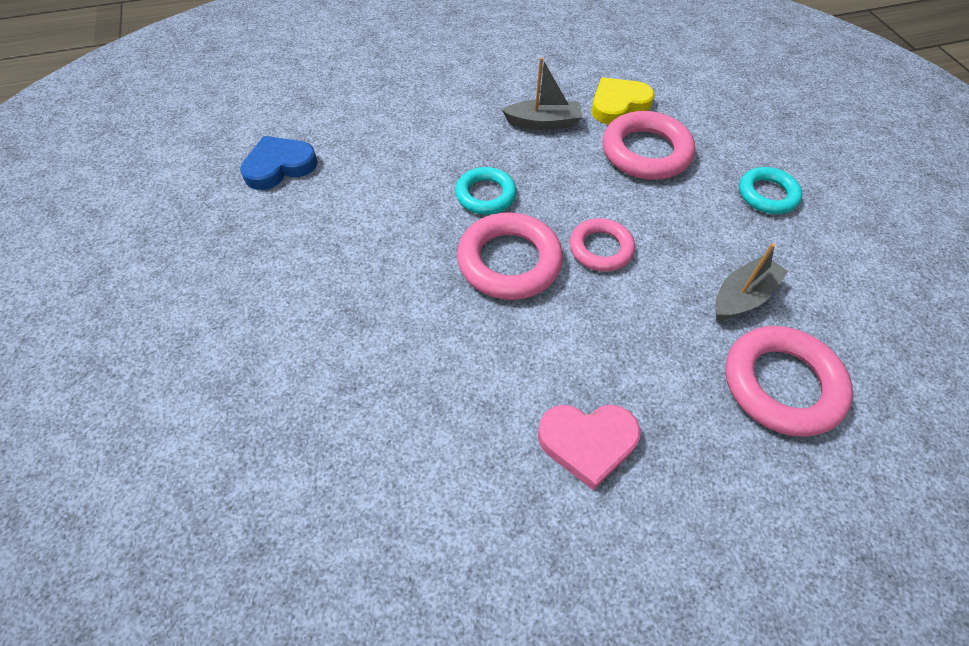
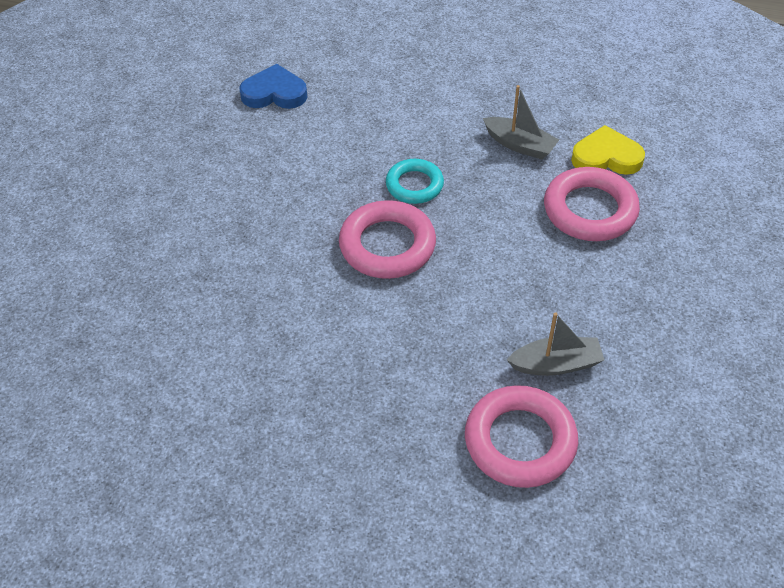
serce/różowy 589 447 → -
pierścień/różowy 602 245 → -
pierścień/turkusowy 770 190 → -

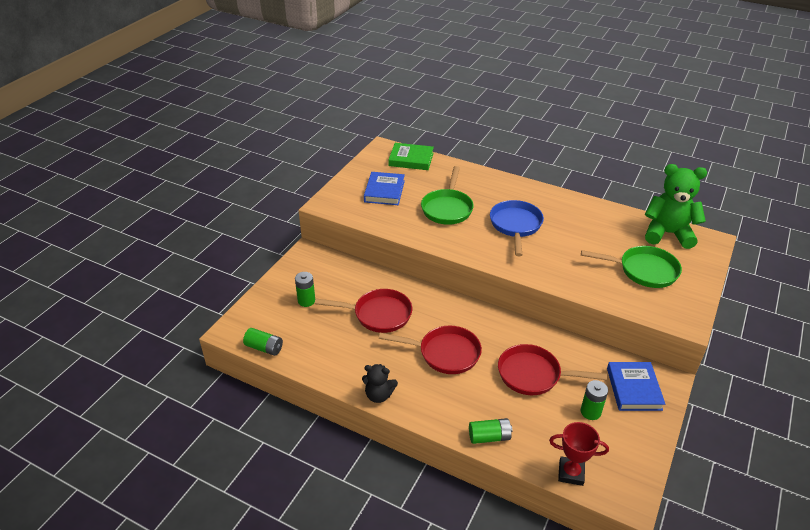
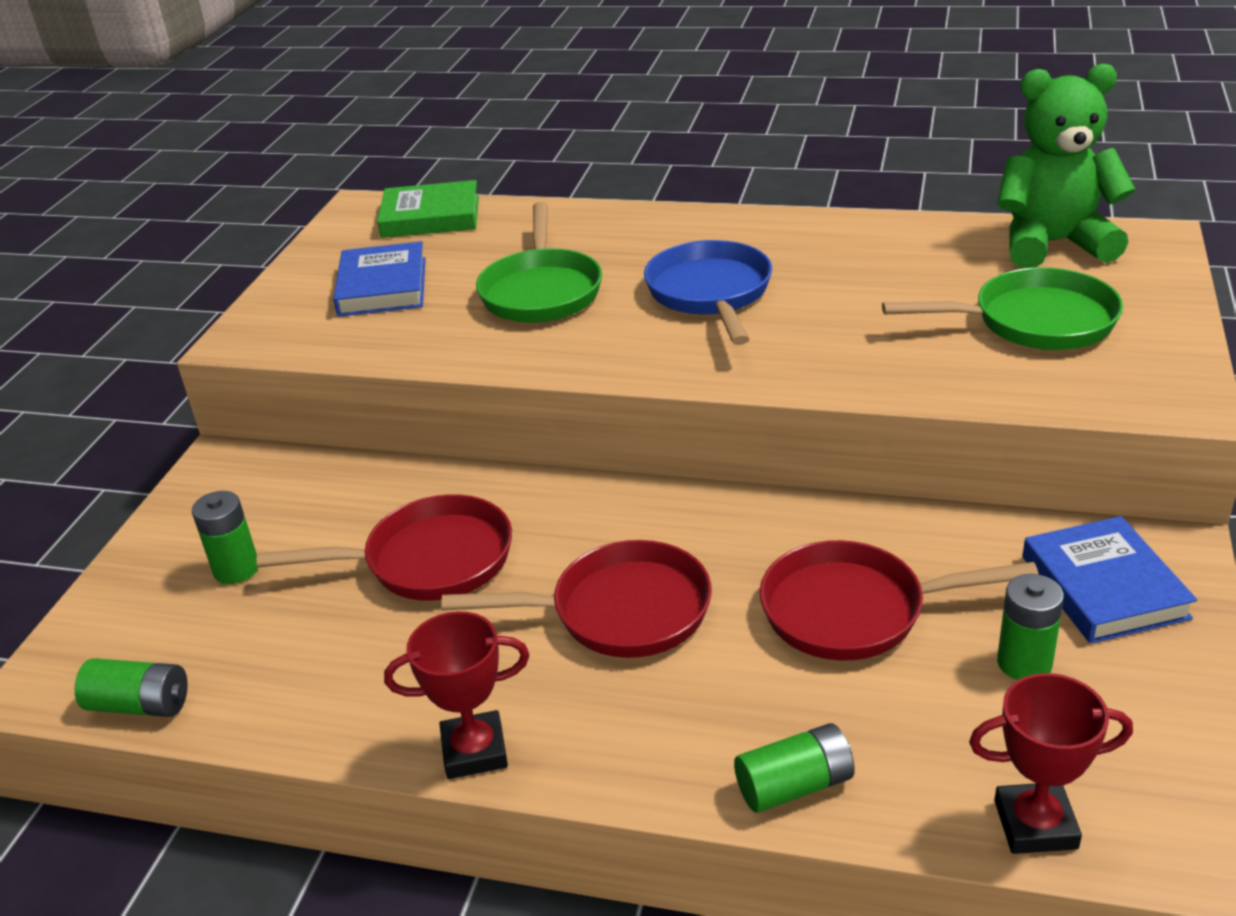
miś/czarny 380 383 → puchar/czerwony 457 695

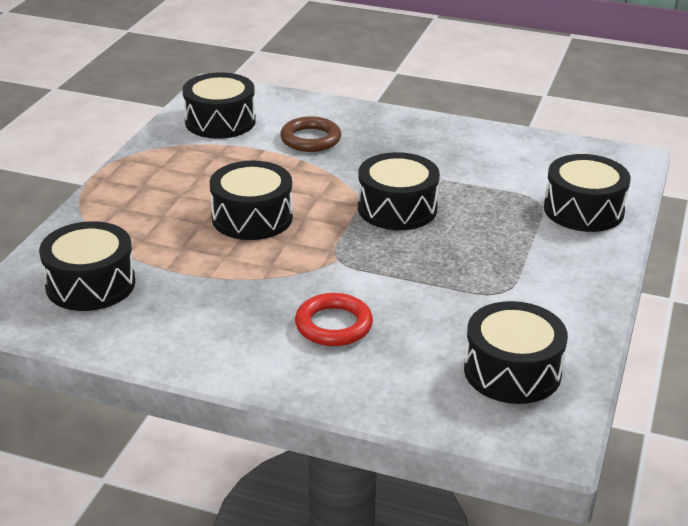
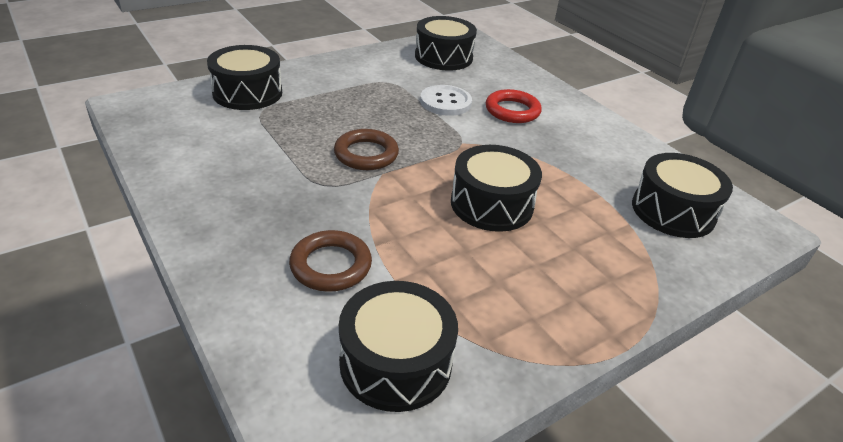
bęben/czarny 399 191 → pierścień/brązowy 366 149
- → guzik/biały 446 100

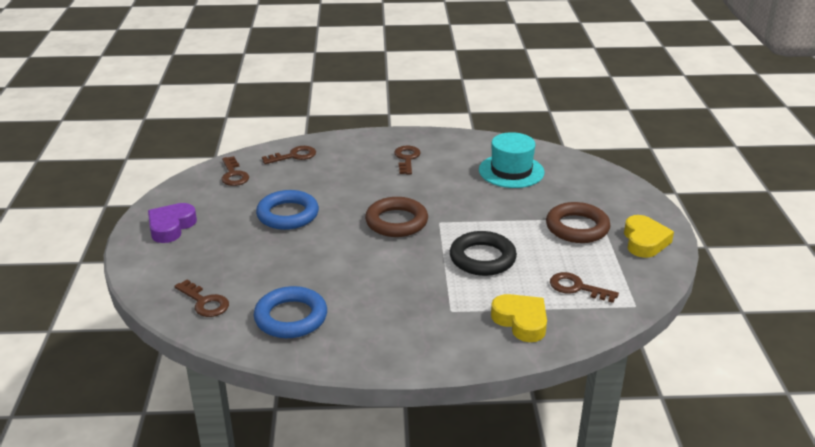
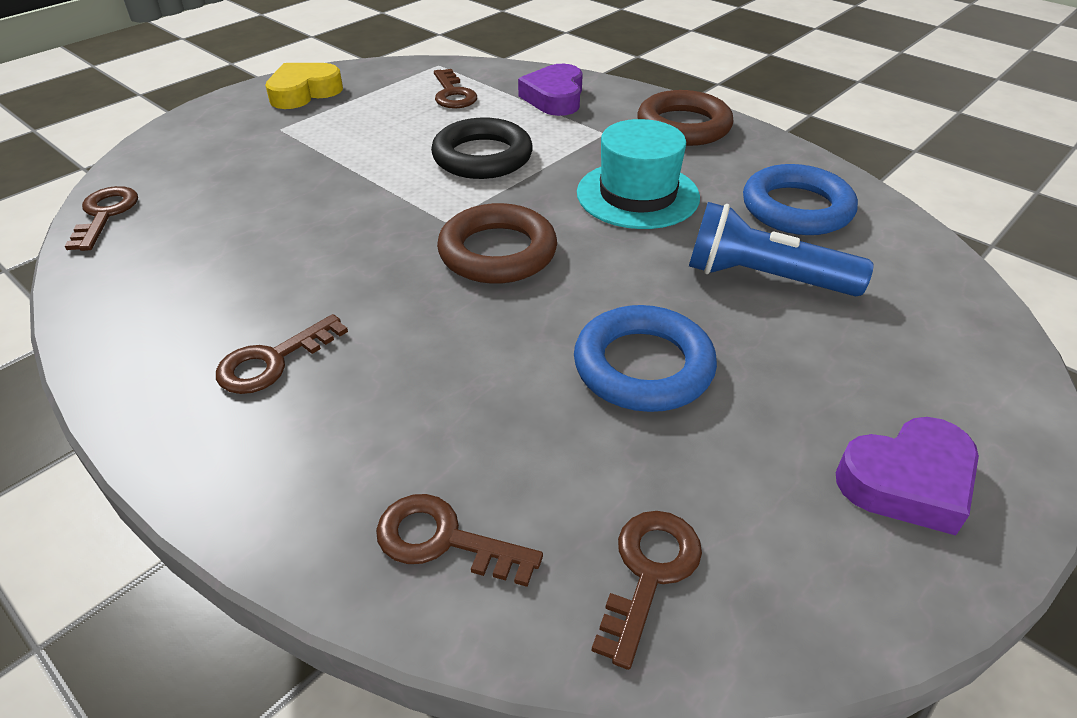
klucz/brązowy 202 298 → klucz/brązowy 101 218, moved
serce/żółty 519 318 → serce/fioletowy 550 90
kapelusz/turkusowy 511 160 → kapelusz/turkusowy 638 174, moved
pierścień/brązowy 578 222 → pierścień/brązowy 685 118, moved
- → latarka/niebieski 781 249

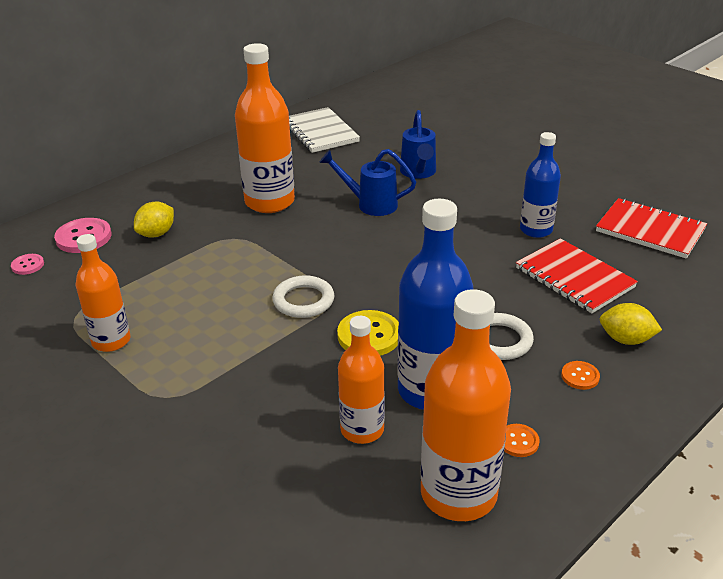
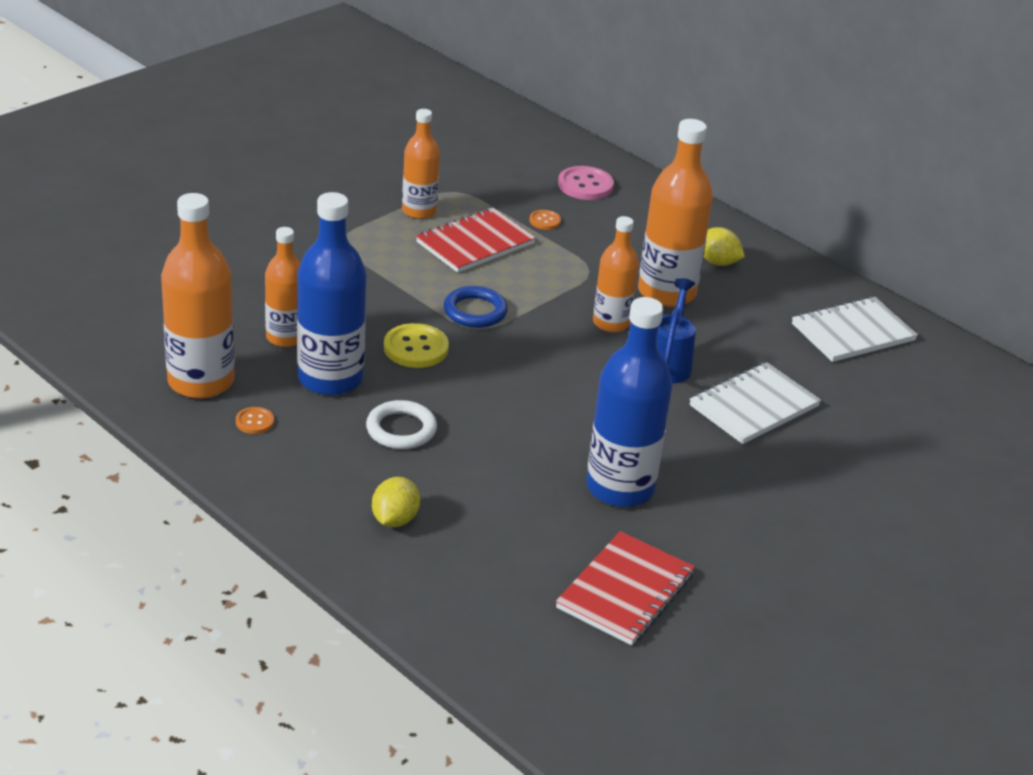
zeszyt/czerwony 577 275 → zeszyt/czerwony 476 240, moved
pierścień/biały 303 296 → pierścień/niebieski 476 307
guzik/pomarańczowy 580 375 → guzik/pomarańczowy 545 220, moved
butelka/niebieski 540 185 → butelka/niebieski 629 402, x1.62
- → butelka/pomarańczowy 616 274
konewka/niebieski 418 144 → zeszyt/biały 755 403
cytryna/żółty 154 219 → cytryna/żółty 724 246, moved
guzik/różowy 27 264 → -

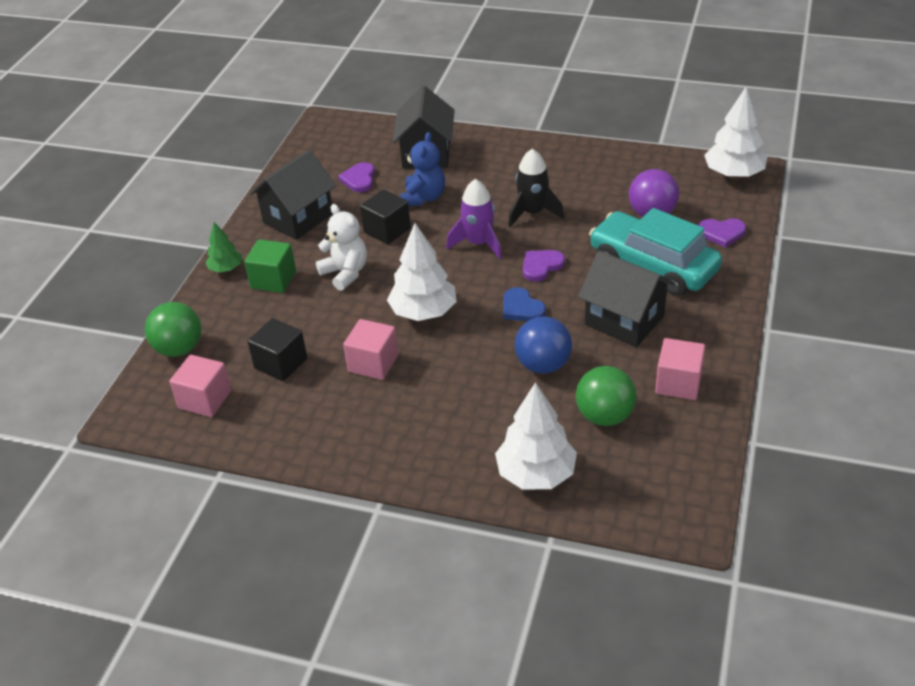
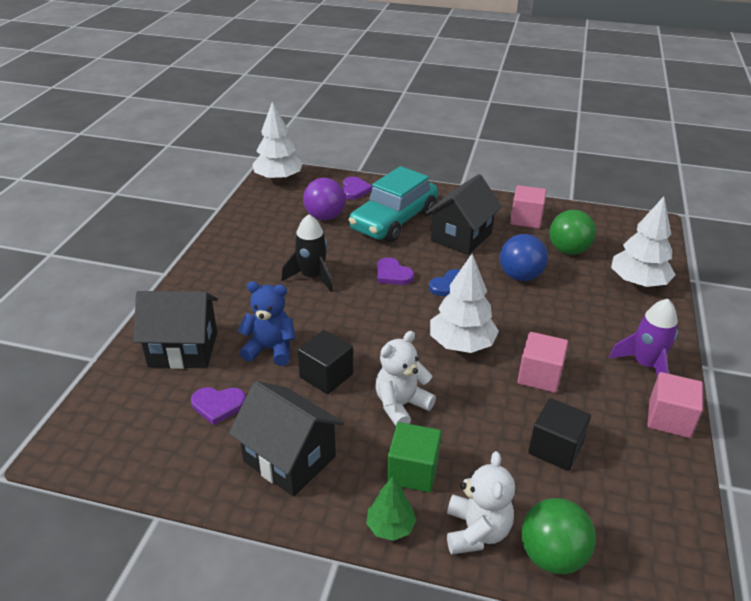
- → miś/biały 481 502
rakieta/fioletowy 474 219 → rakieta/fioletowy 643 338, moved
sześcian/różowy 200 386 → sześcian/różowy 675 405, moved

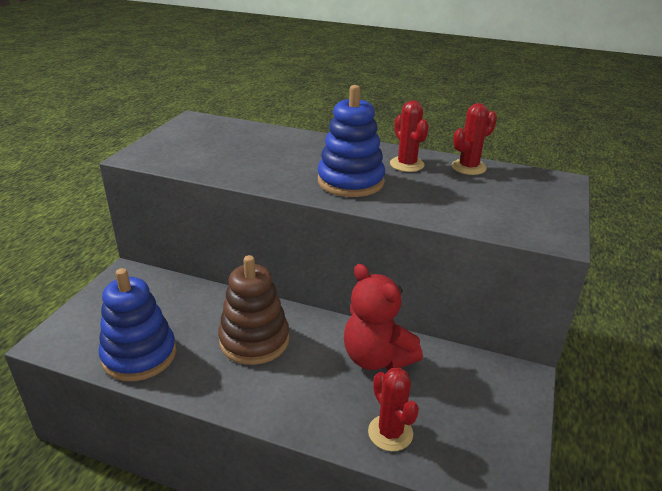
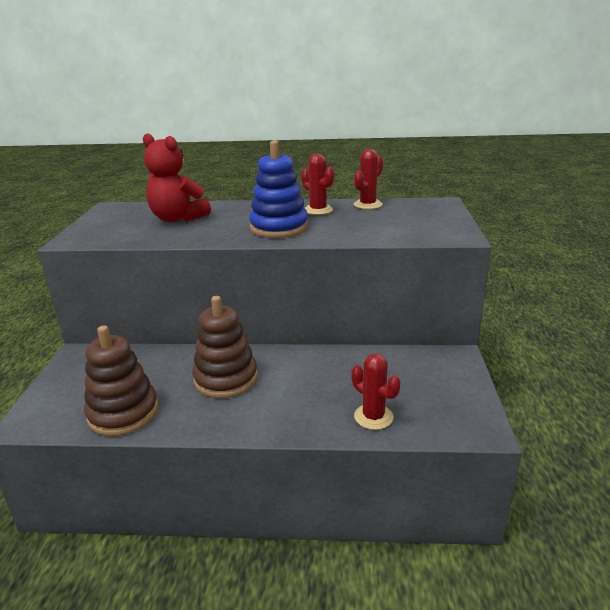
zabawka nakładanka/niebieski 137 324 → zabawka nakładanka/brązowy 121 380
miś/czerwony 383 317 → miś/czerwony 177 177, moved

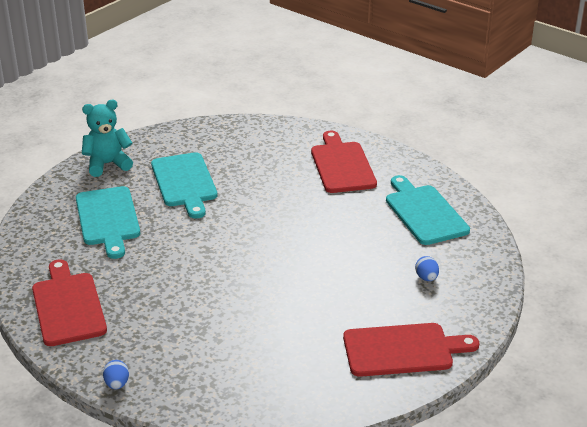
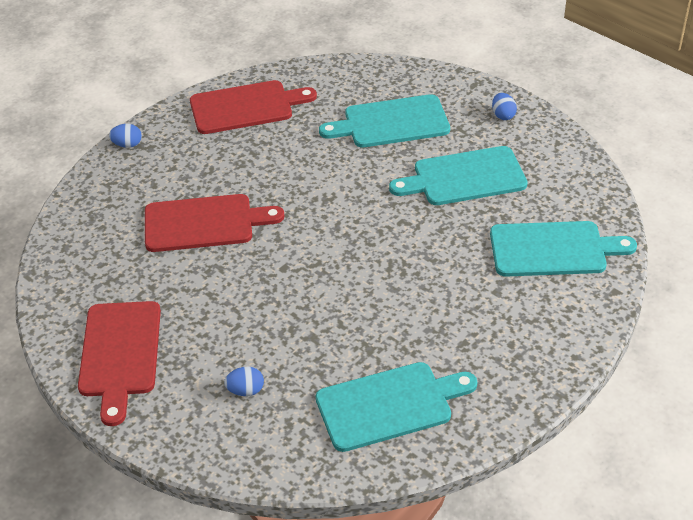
deska do krojenia/czerwony 344 162 → deska do krojenia/czerwony 214 223, moved
- → deska do krojenia/turkusowy 563 249
miś/turkusowy 107 138 → jajko/niebieski 504 106

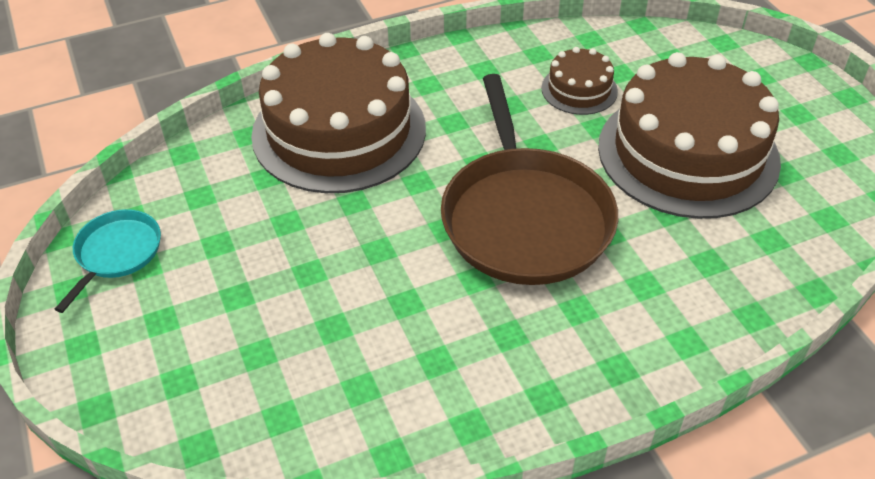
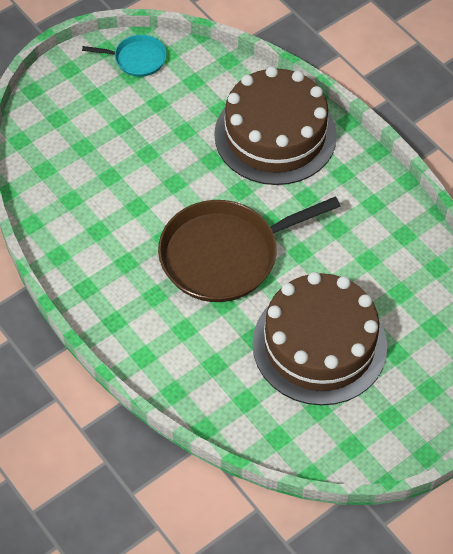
tort/brązowy 579 81 → -

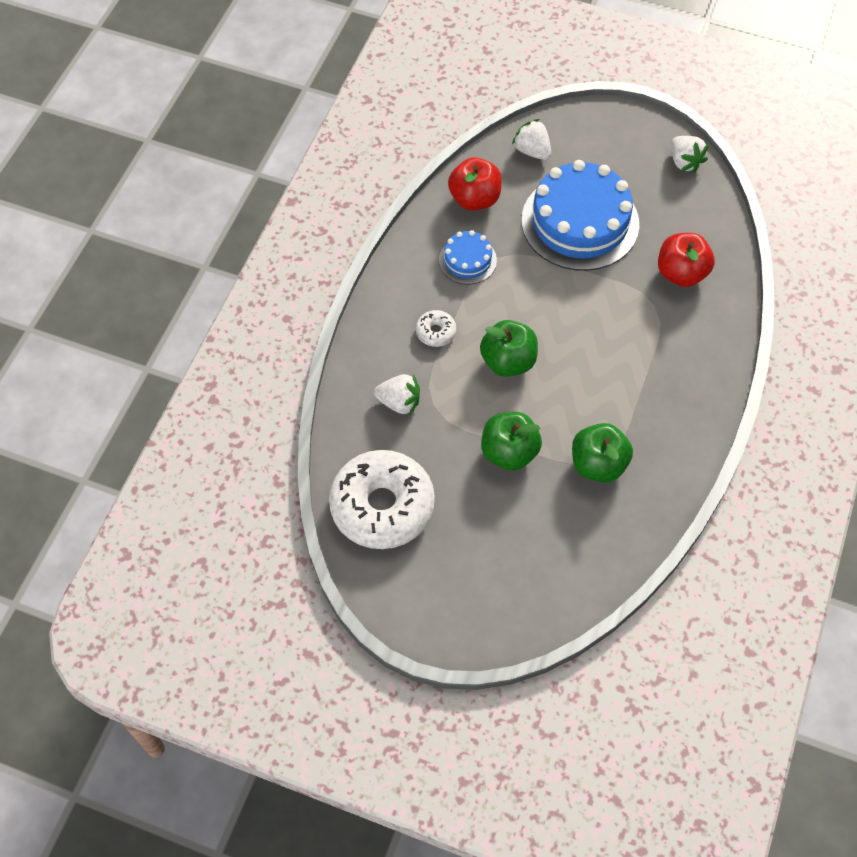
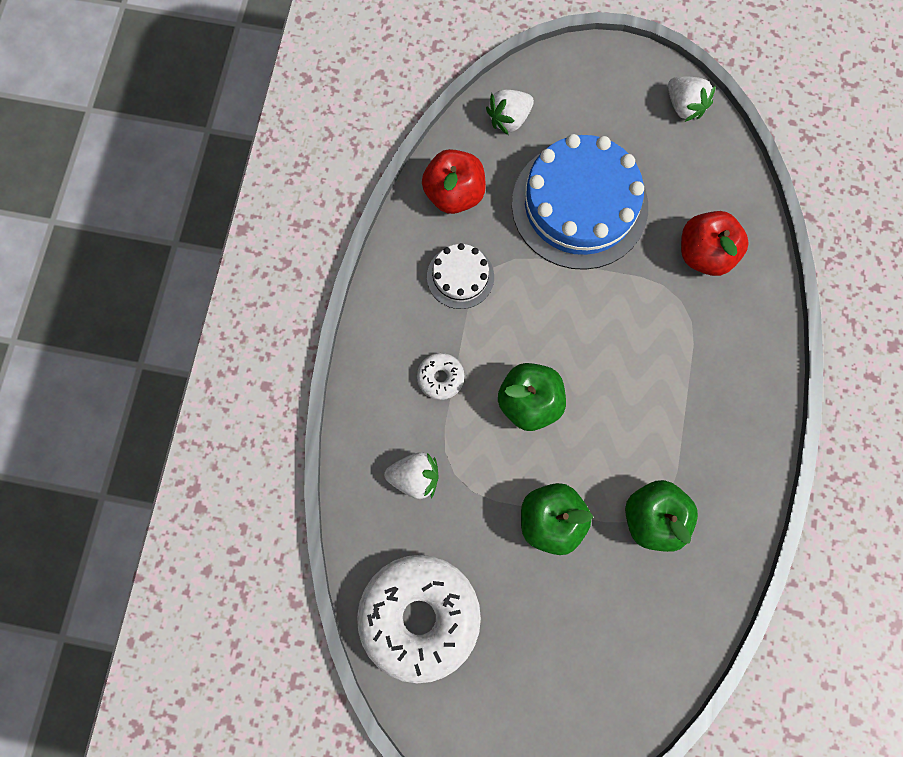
tort/niebieski 468 257 → tort/biały 460 276
truskawka/biały 531 139 → truskawka/biały 510 112, 75 degrees counterclockwise

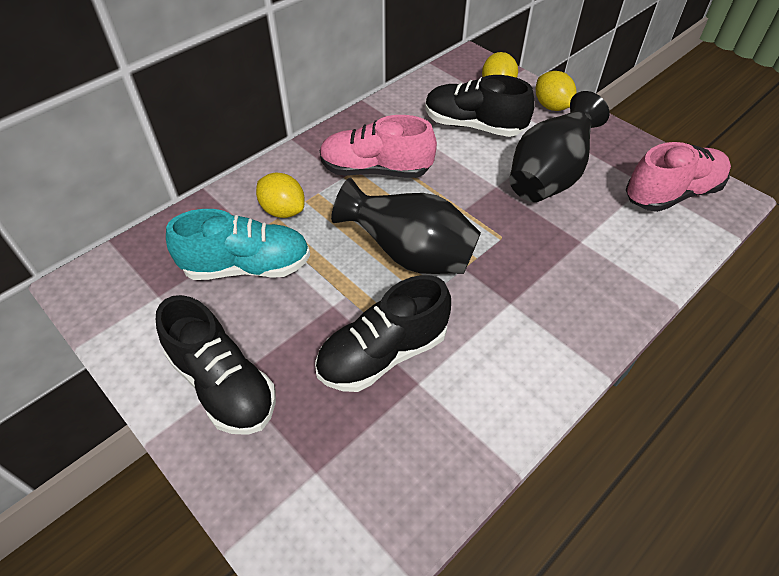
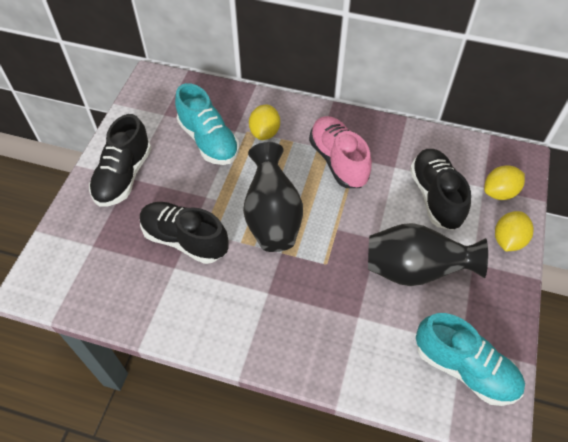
but/różowy 678 177 → but/turkusowy 470 359

